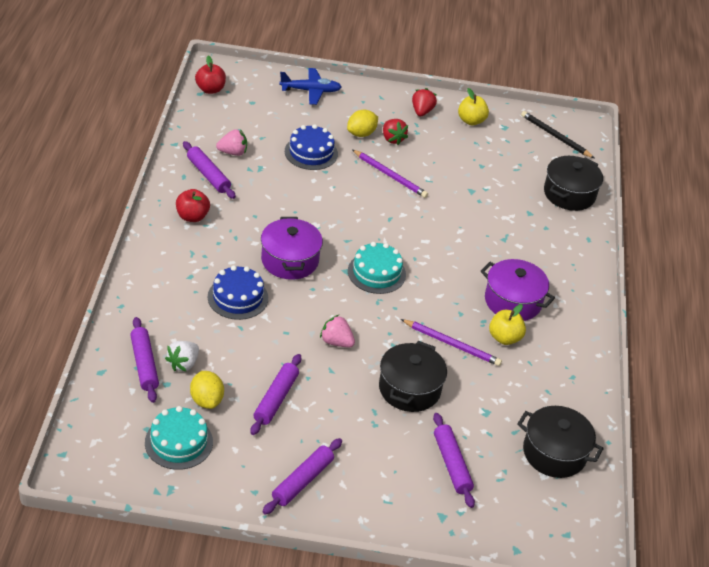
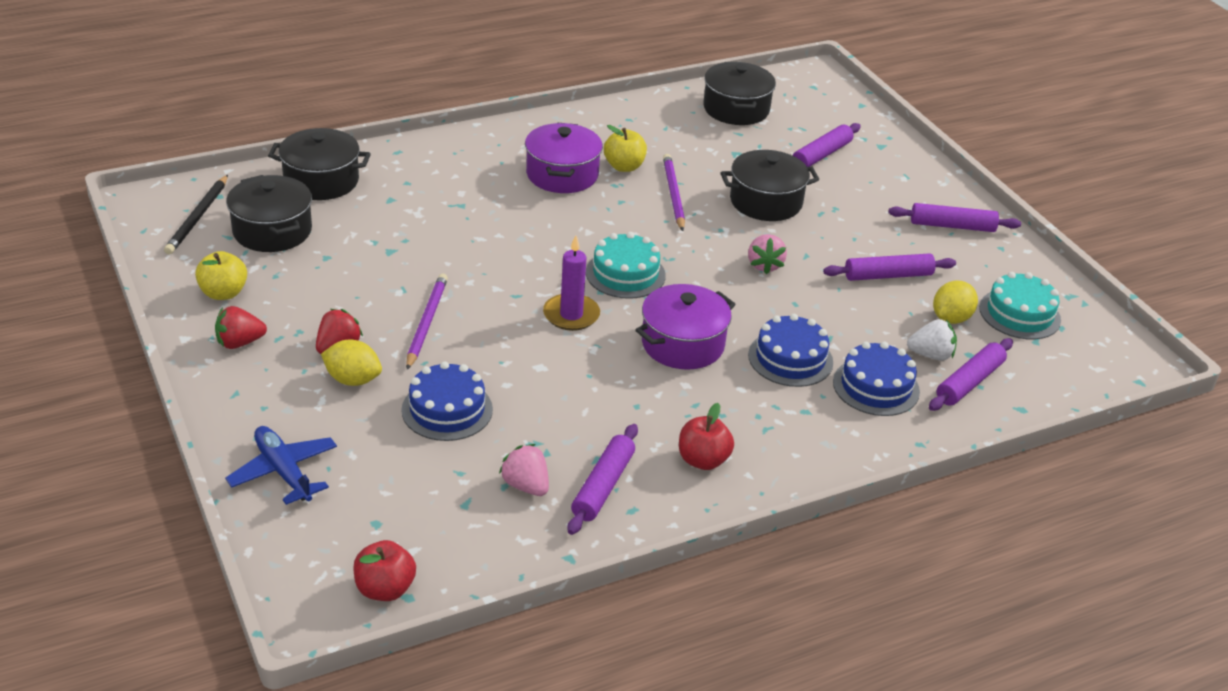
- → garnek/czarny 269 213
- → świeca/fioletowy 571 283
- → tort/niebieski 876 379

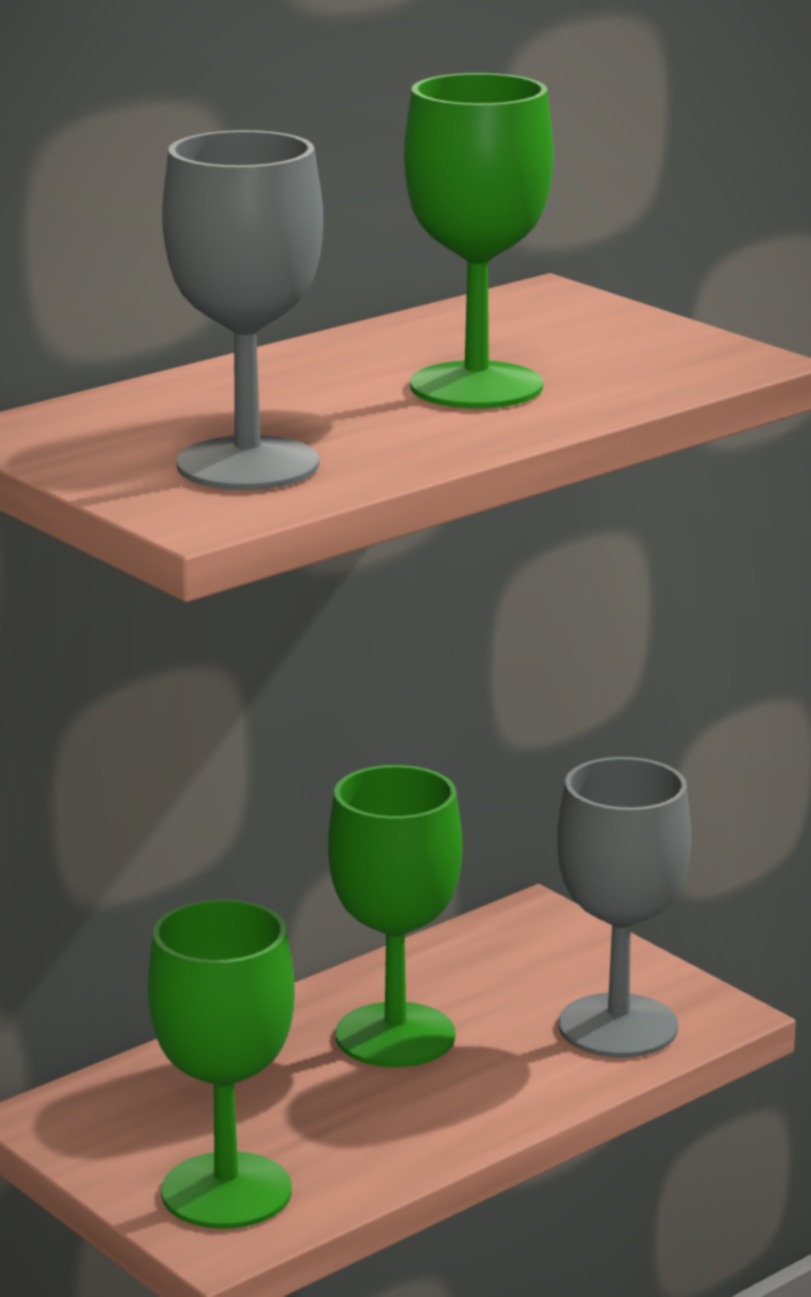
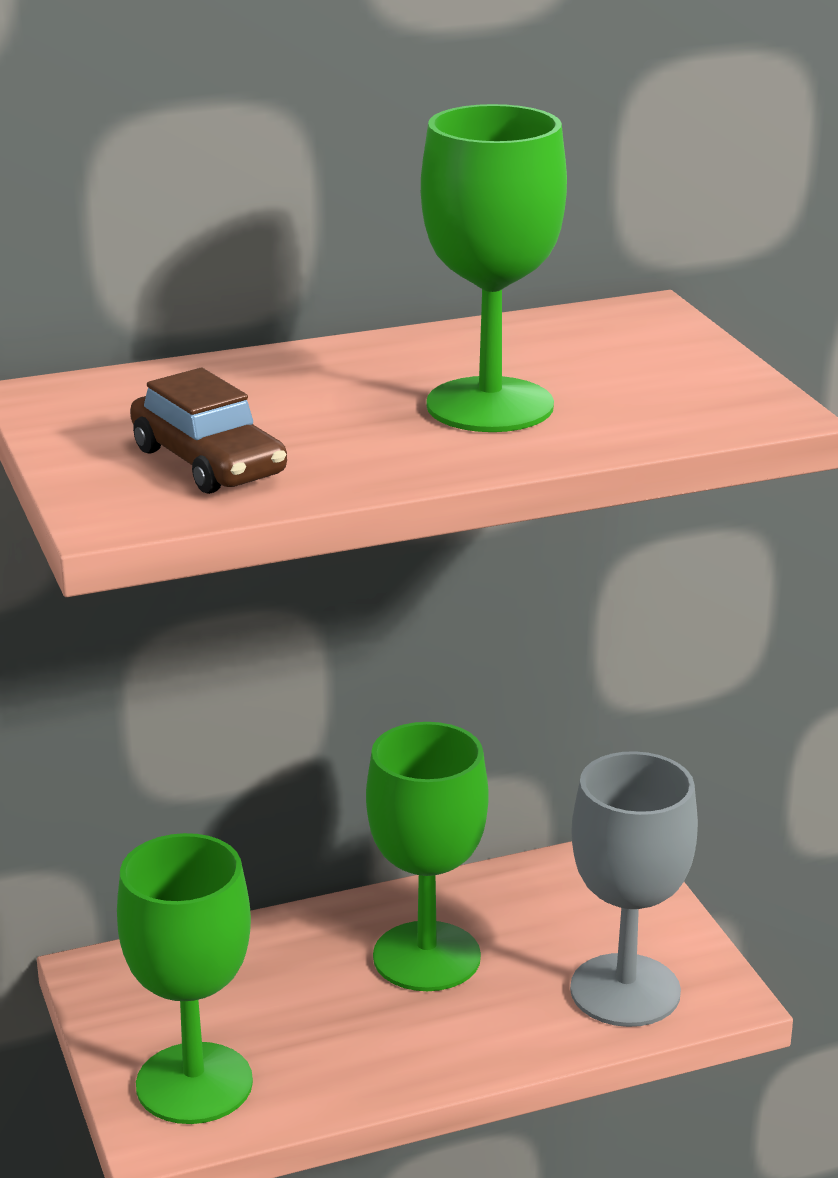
kielich/szary 242 310 → samochód/brązowy 208 431

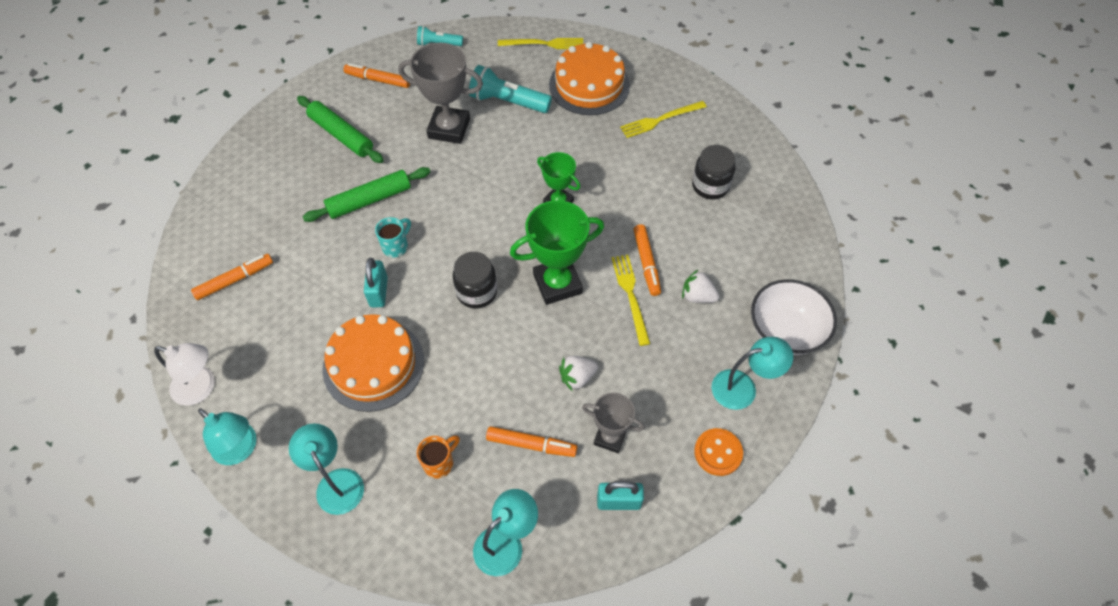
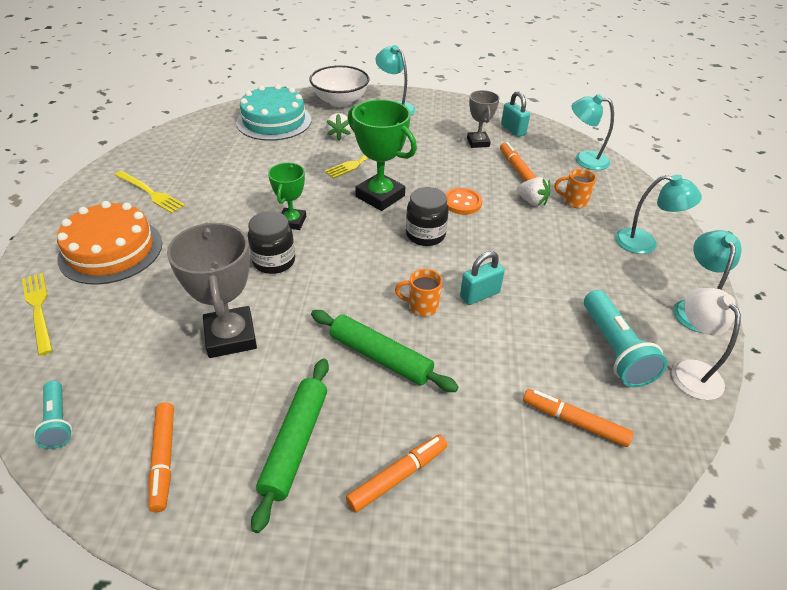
- → tort/turkusowy 273 112
słoik/czarny 713 172 → słoik/czarny 271 242, moved
flamaster/pomarańczowy 647 260 → flamaster/pomarańczowy 396 474, moved
kubek/turkusowy 393 237 → kubek/pomarańczowy 418 292
guzik/pomarańczowy 718 452 → guzik/pomarańczowy 464 201, moved
truskawka/biały 578 374 → truskawka/biały 533 191, moved
latarka/turkusowy 510 89 → latarka/turkusowy 626 338, moved
lampka/turkusowy 326 469 → lampka/turkusowy 658 214, 105 degrees counterclockwise
tort/pomarańczowy 373 363 → -

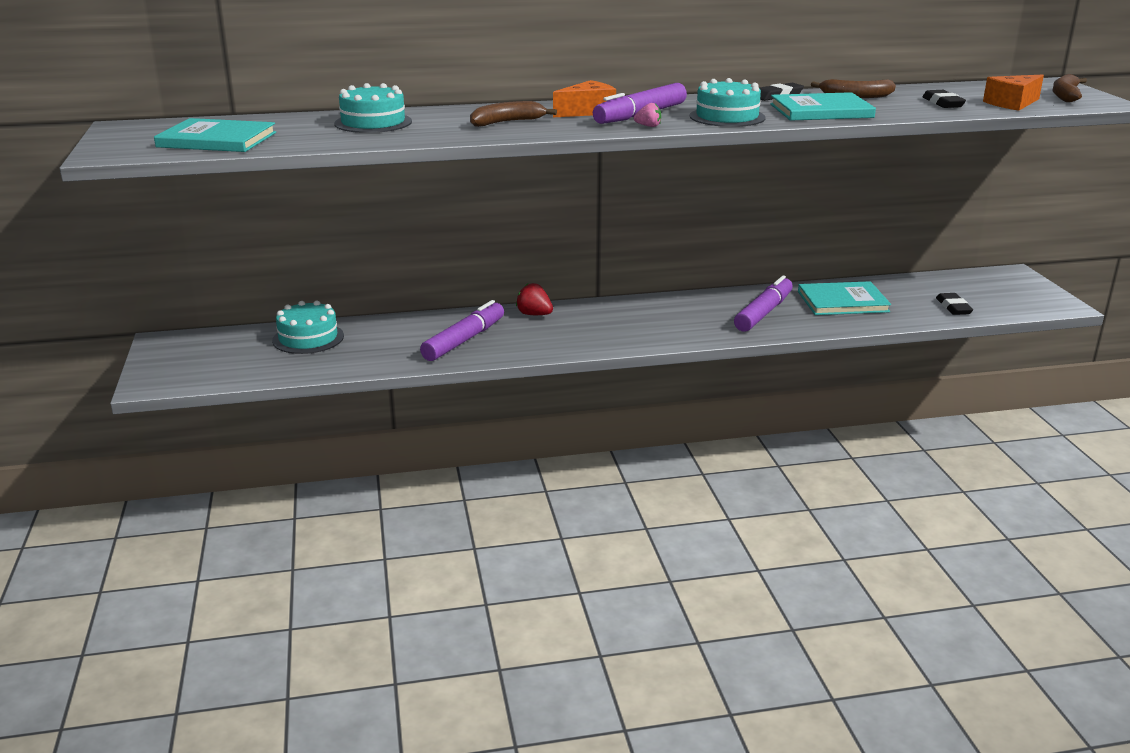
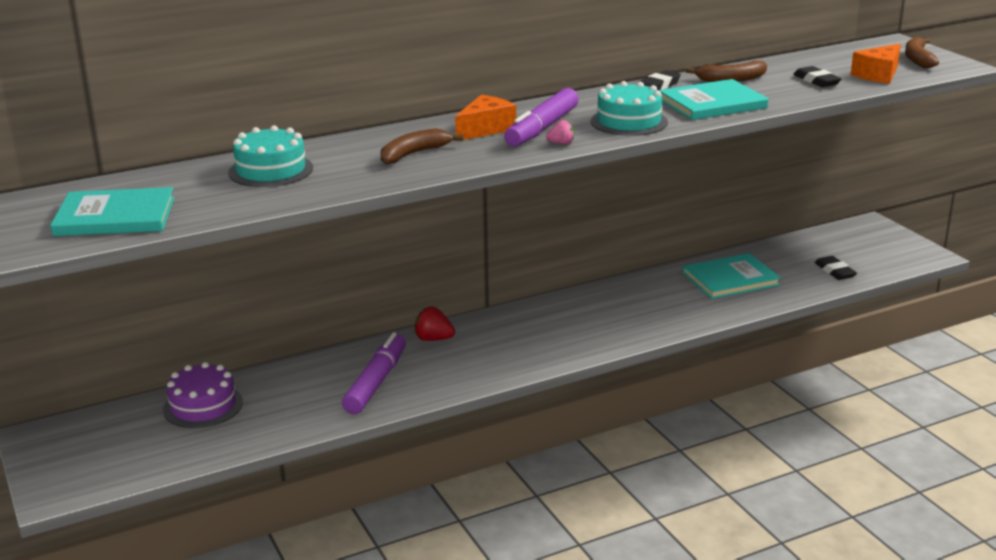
tort/turkusowy 308 327 → tort/fioletowy 203 395
flamaster/fioletowy 763 303 → -

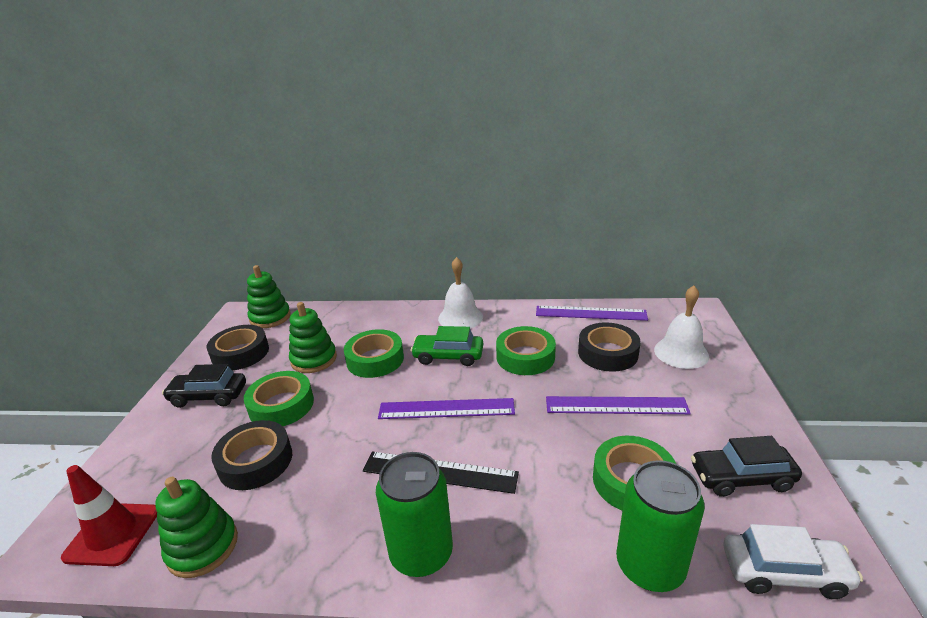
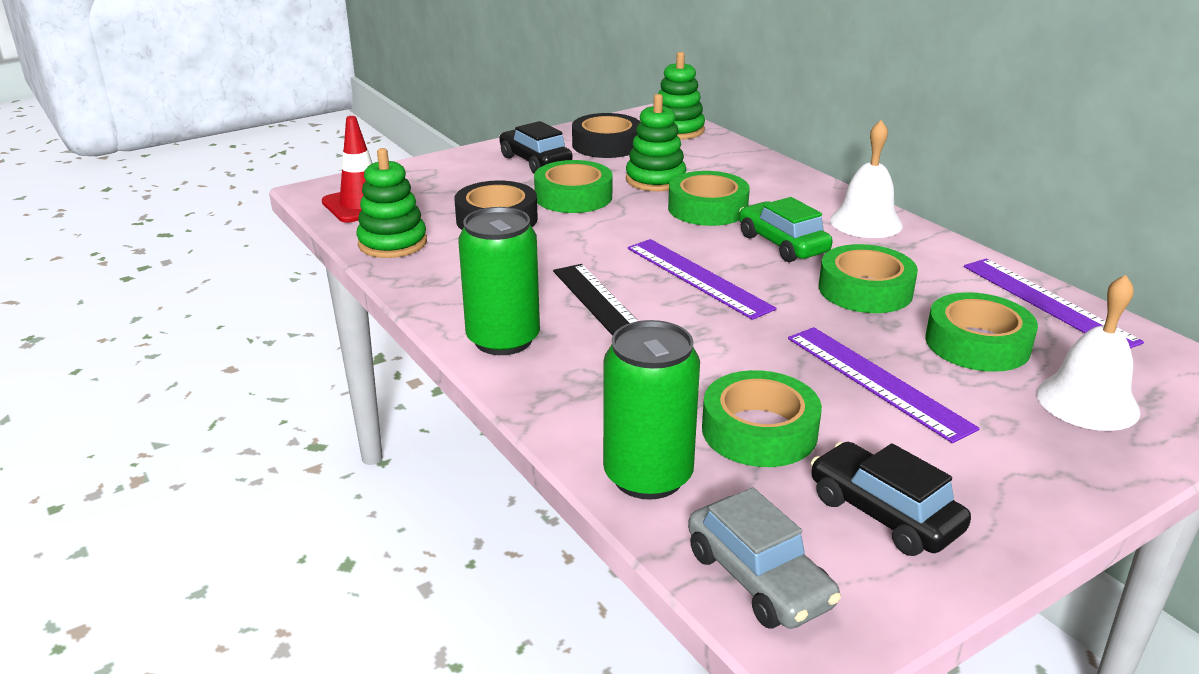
samochód/biały 793 561 → samochód/szary 764 558
taśma klejąca/czarny 609 347 → taśma klejąca/zielony 981 332

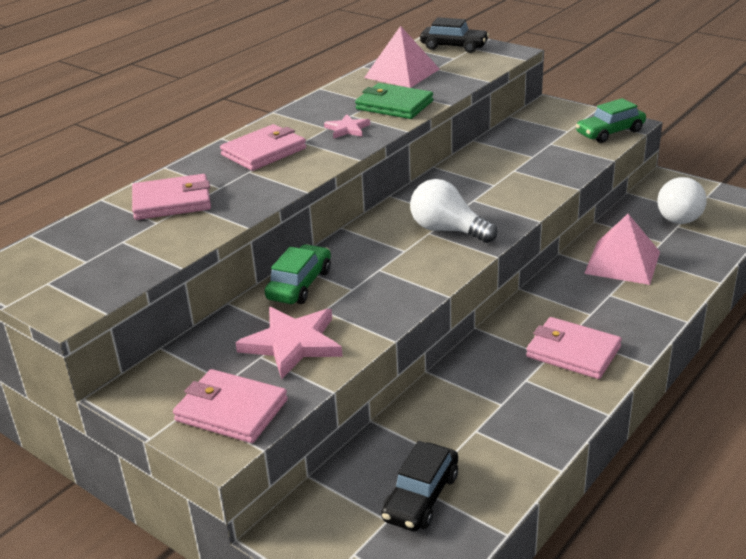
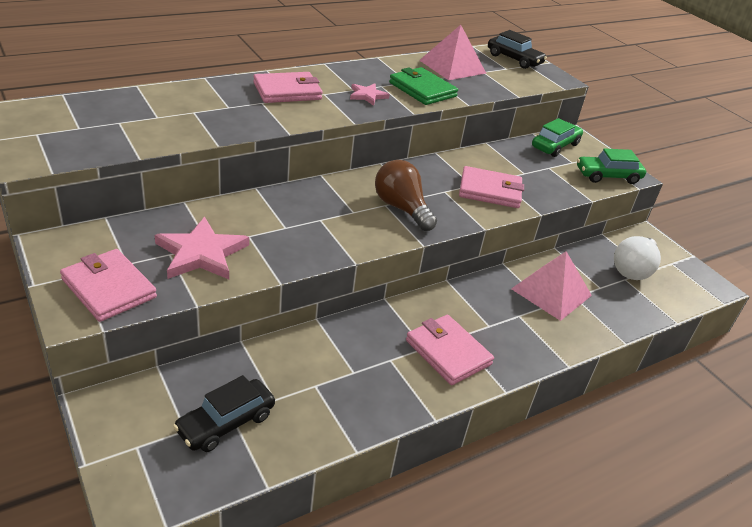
żarówka/biały 453 211 → żarówka/brązowy 406 195
portfel/różowy 171 197 → portfel/różowy 491 187, moved
samochód/zielony 298 274 → samochód/zielony 557 137, moved

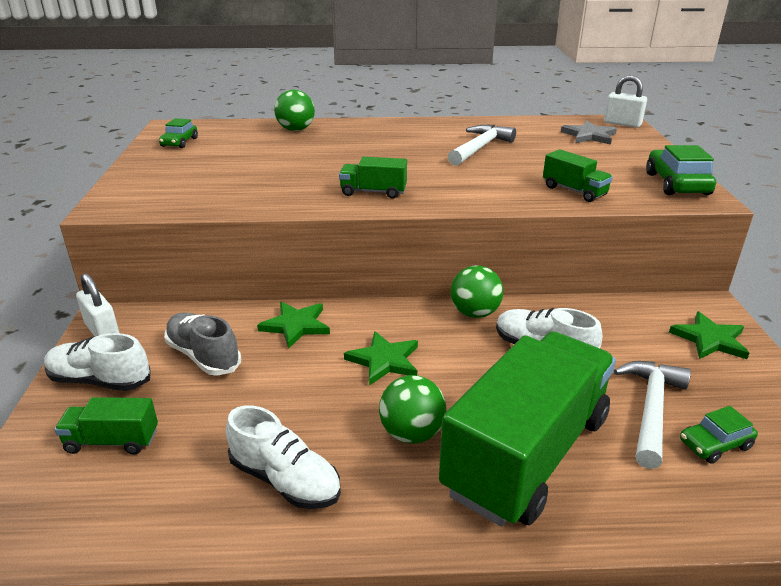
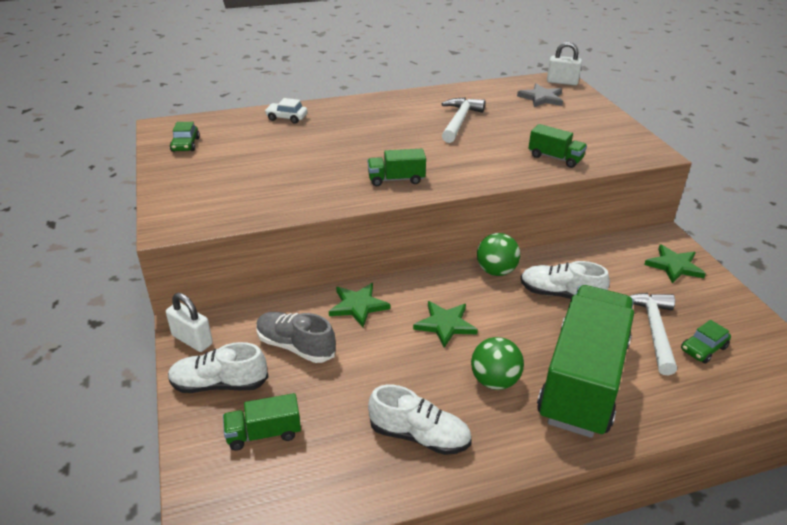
piłka/zielony 294 110 → samochód/biały 286 111
samochód/zielony 681 170 → -

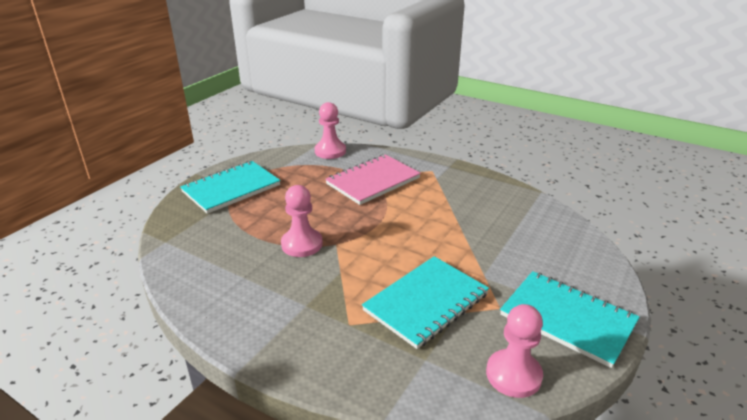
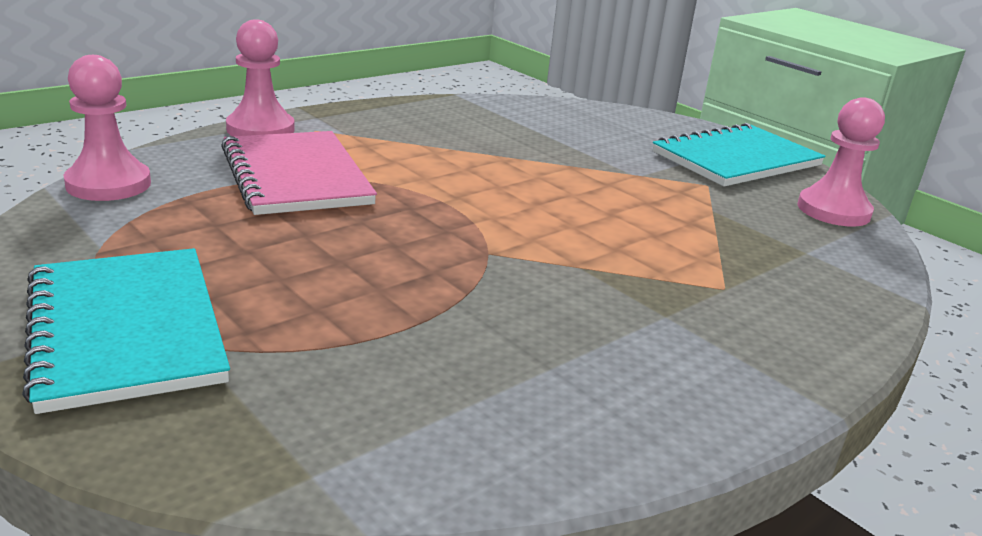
pionek/różowy 302 221 → pionek/różowy 260 77, moved
zeszyt/turkusowy 425 302 → -

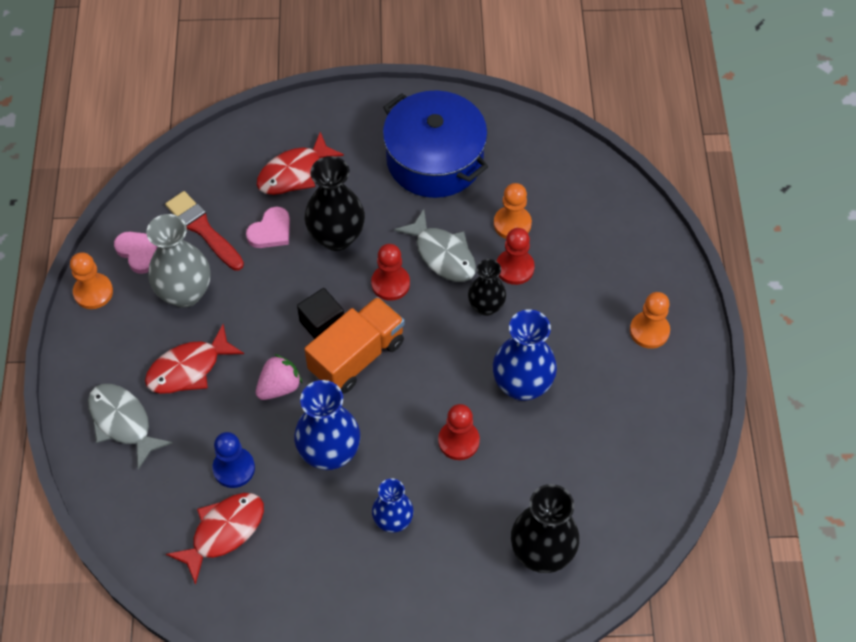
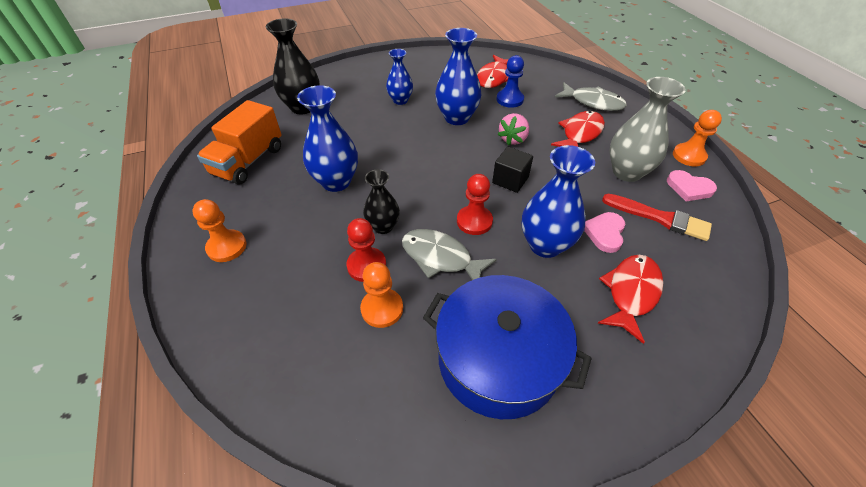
ciężarówka/pomarańczowy 354 345 → ciężarówka/pomarańczowy 239 142, moved
wazon/czarny 334 203 → wazon/niebieski 558 201
pionek/czerwony 459 432 → -

